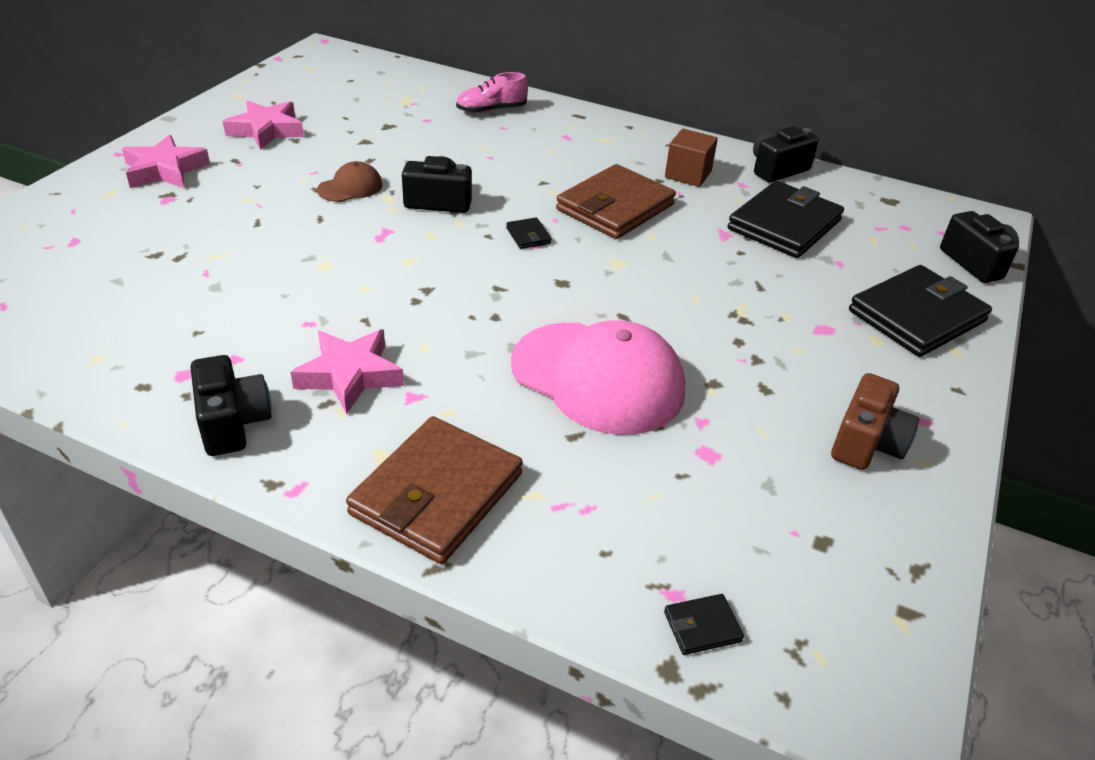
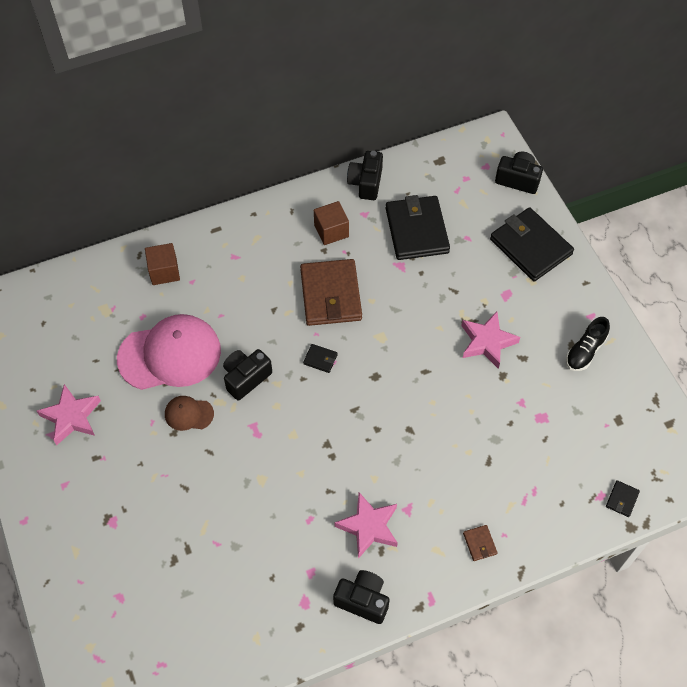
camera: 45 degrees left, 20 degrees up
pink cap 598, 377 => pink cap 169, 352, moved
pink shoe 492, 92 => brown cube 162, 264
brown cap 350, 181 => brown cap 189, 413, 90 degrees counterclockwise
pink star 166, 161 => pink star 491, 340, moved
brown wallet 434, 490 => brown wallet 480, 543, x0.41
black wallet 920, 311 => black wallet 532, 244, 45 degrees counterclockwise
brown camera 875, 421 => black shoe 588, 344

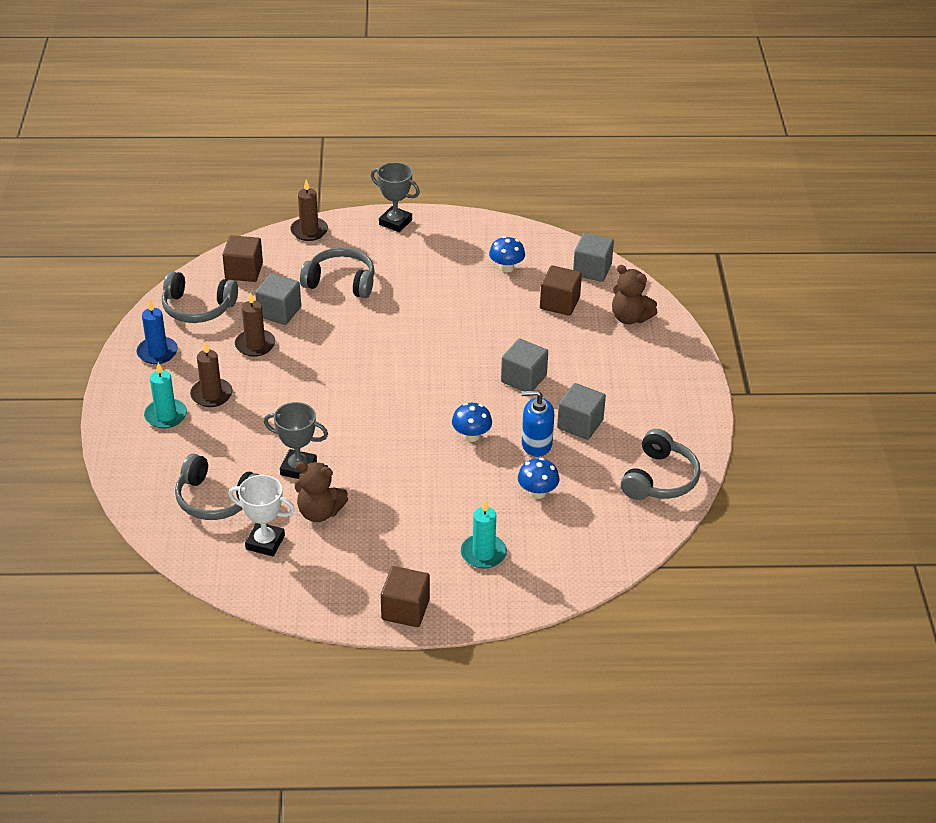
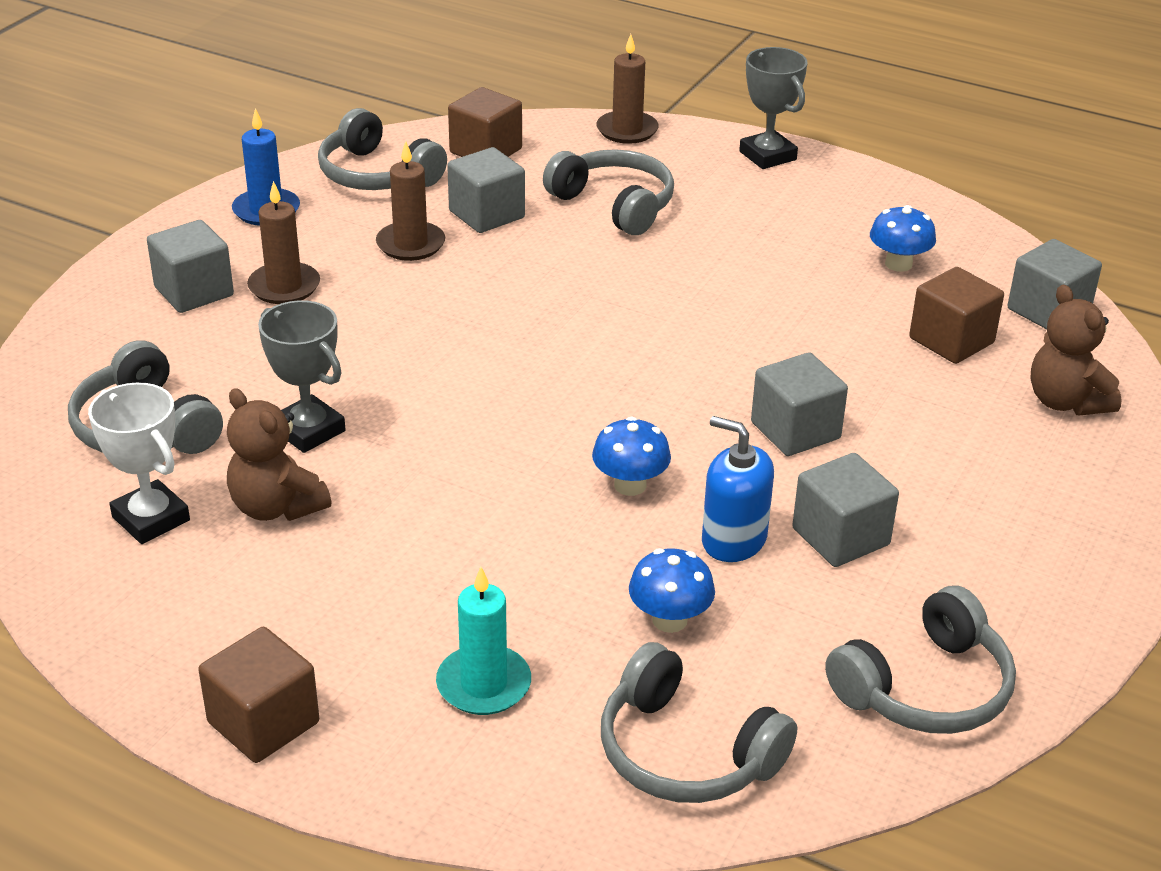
camera: 30 degrees right, 5 degrees down
turquoise candle 165, 396 => grey cube 190, 266
nothing => grey headphones 699, 722

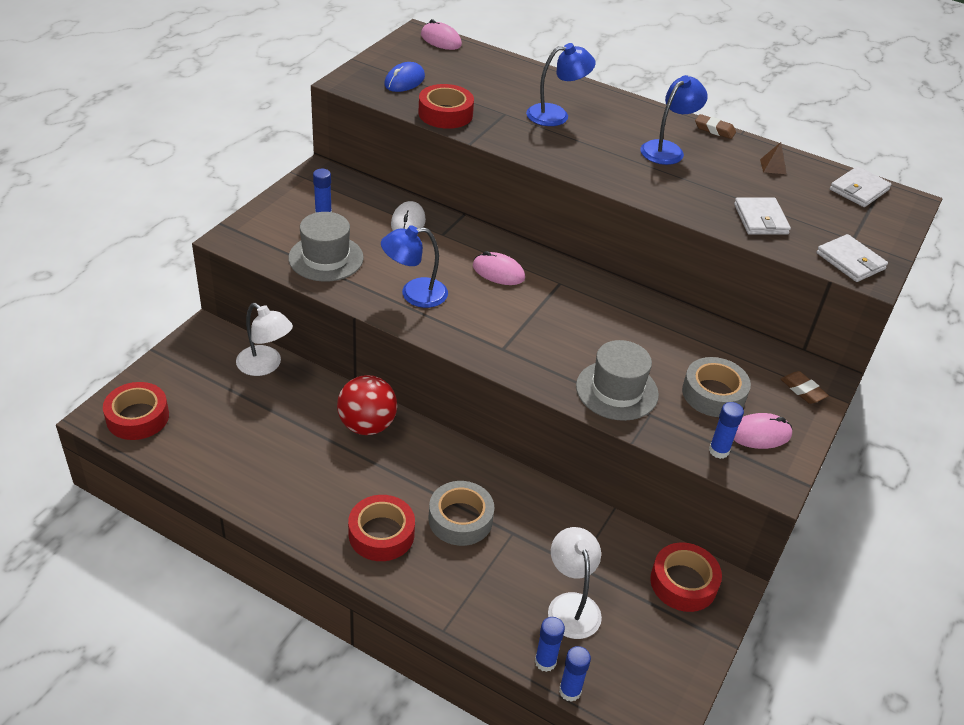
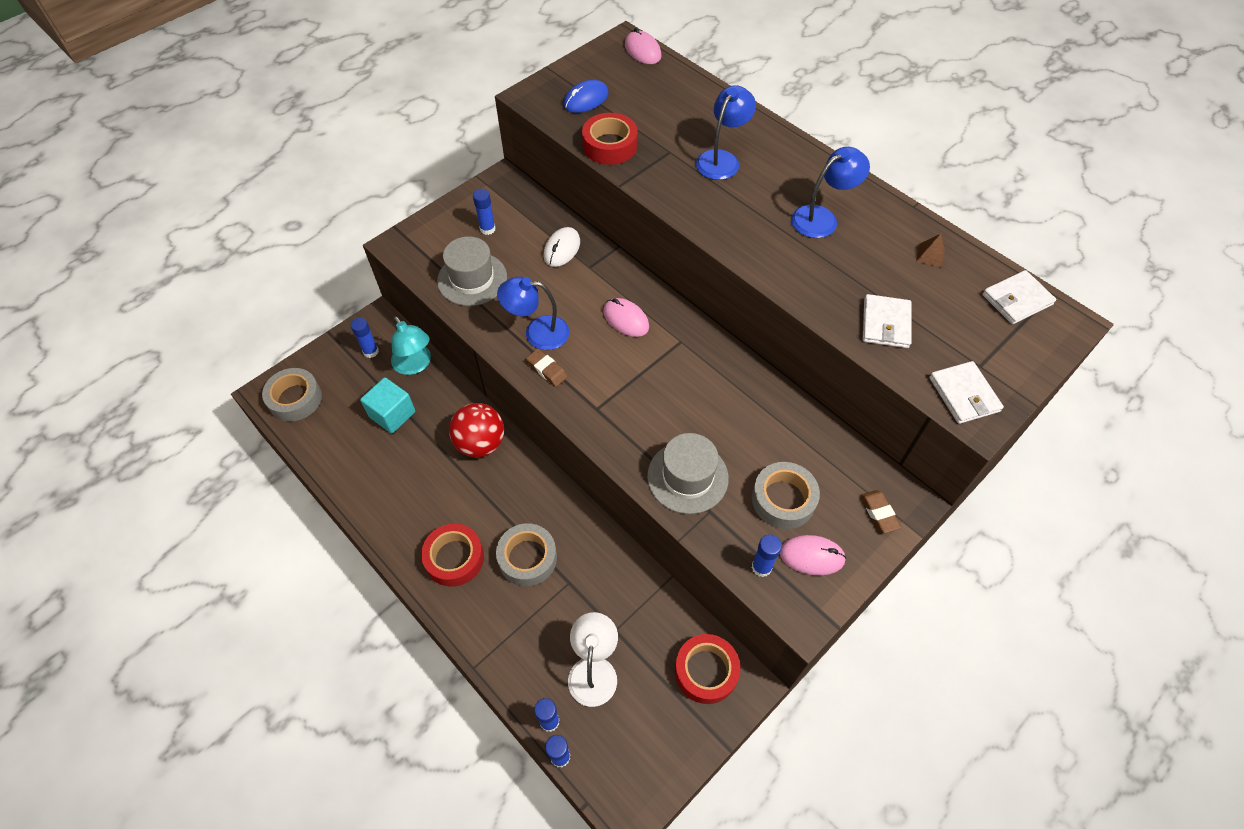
camera: 20 degrees right, 15 degrees up
red tape 136, 411 => grey tape 292, 395
nothing => blue glue stick 365, 338
nothing => turquoise cube 387, 405
white lamp 264, 339 => turquoise lamp 411, 345
brown eraser 715, 126 => brown eraser 547, 368, moved
blue lamp 561, 84 => blue lamp 726, 132, 60 degrees counterclockwise

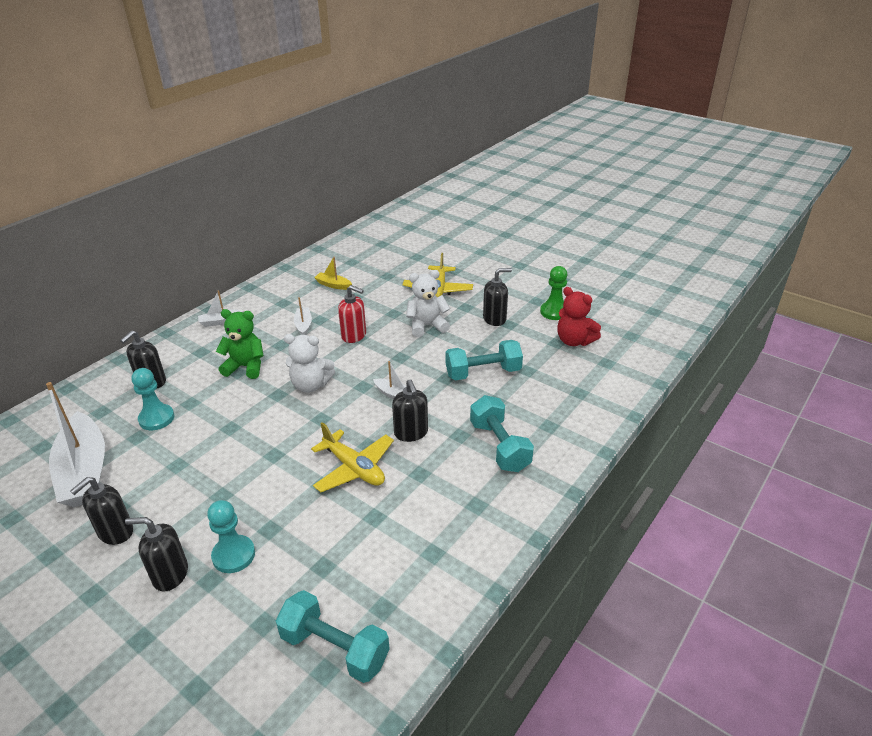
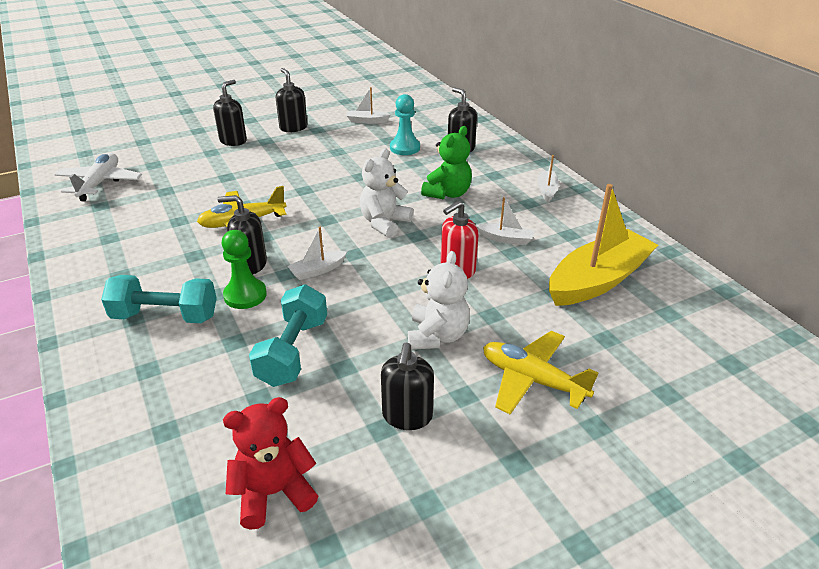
camera: 115 degrees right, 0 degrees up
turquoise dumbbell 333, 636 => white plane 98, 177
green pawn 553, 293 => green pawn 244, 269, moved
white boat 75, 444 => white boat 369, 105, x0.44
yellow boat 333, 273 => yellow boat 603, 245, x2.25
turquoise pawn 231, 536 => nothing

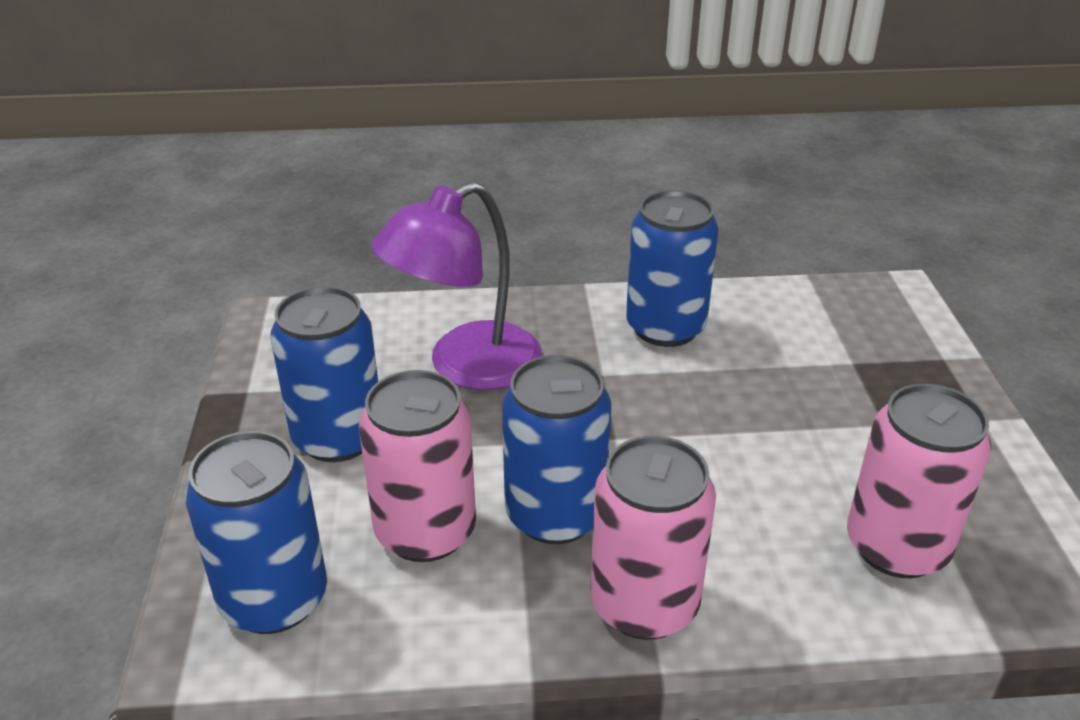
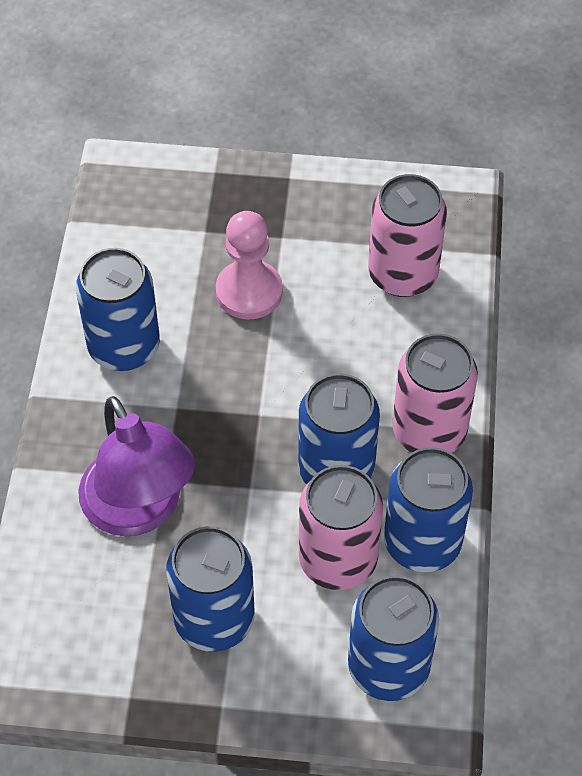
camera: 80 degrees left, 20 degrees up
nothing => pink pawn 249, 265
nothing => blue can 428, 509

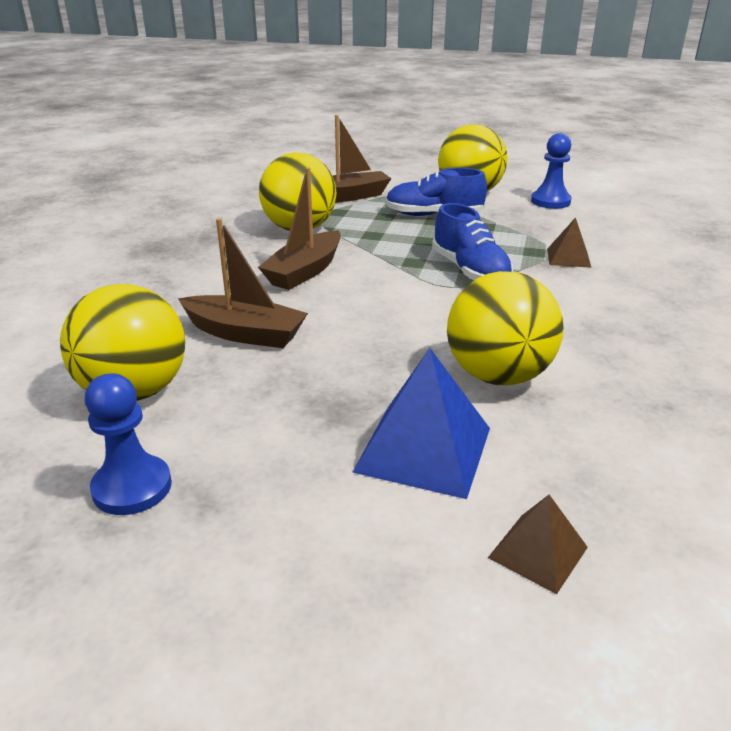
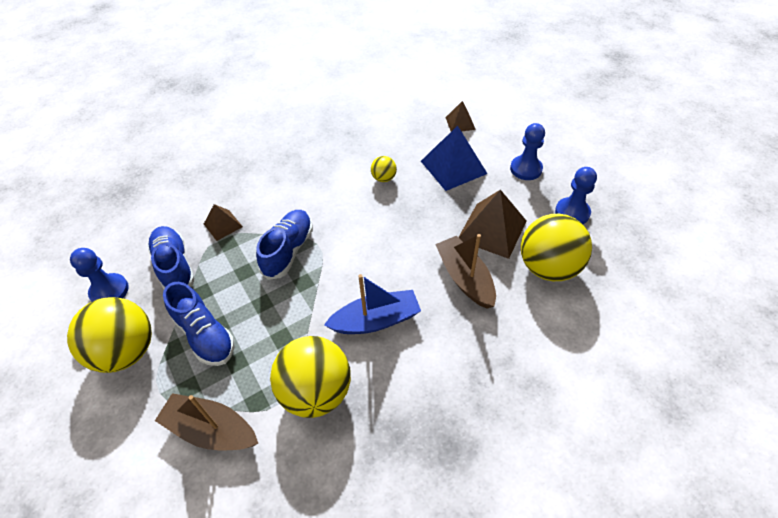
camera: 135 degrees left, 20 degrees up
nothing => blue shoe 171, 258
brown boat 299, 229 => blue boat 372, 304
yellow ball 505, 328 => yellow ball 384, 169, x0.46
nothing => brown pyramid 492, 224
nothing => blue pawn 527, 151

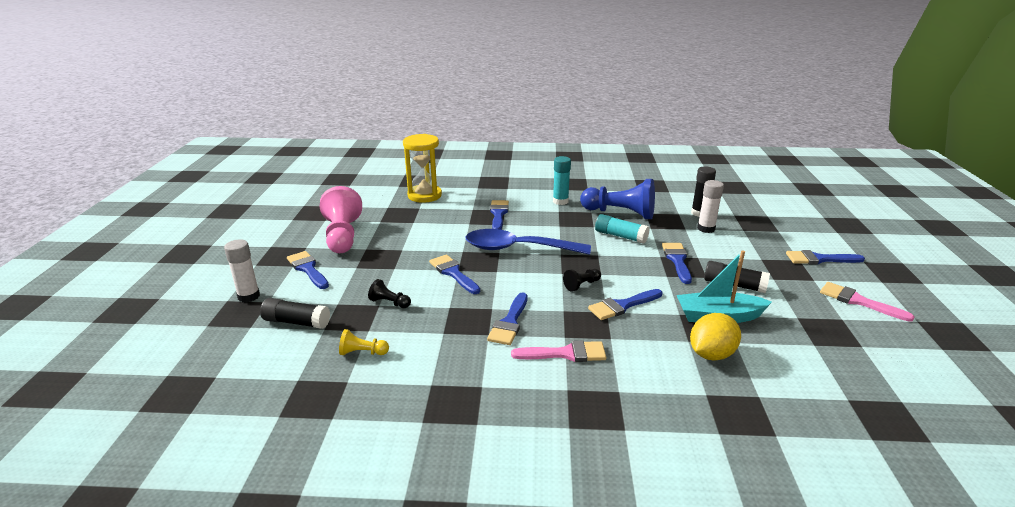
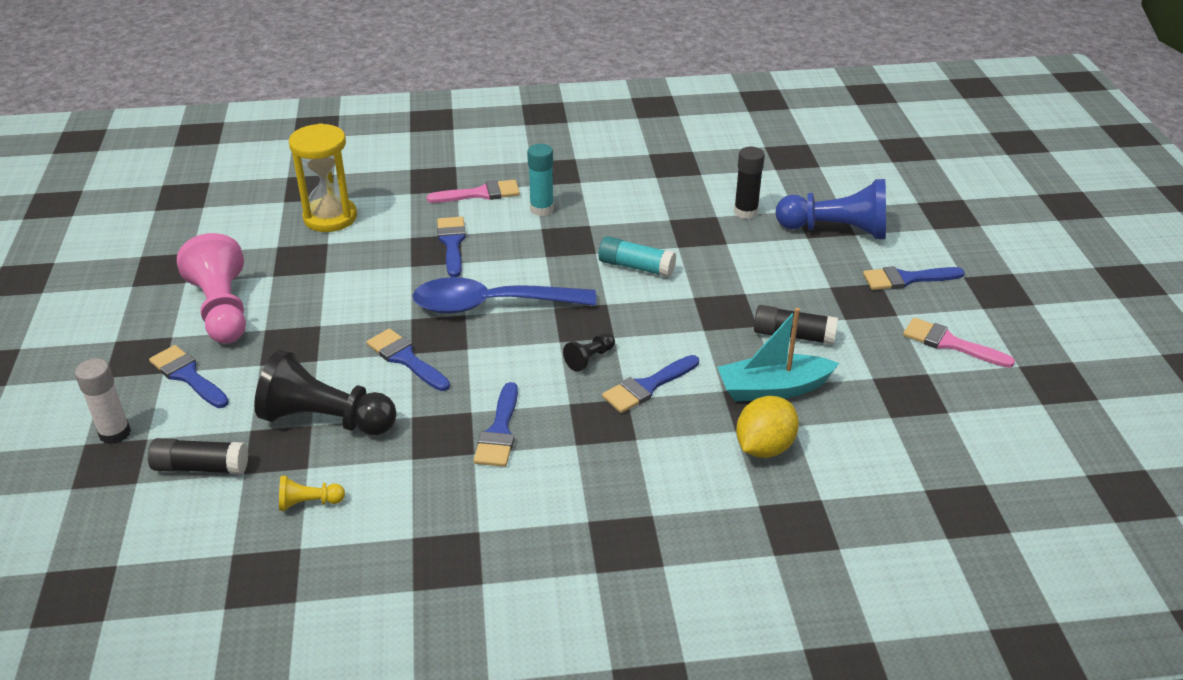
camera: 10 degrees left, 10 degrees up
black pawn 389, 293 => black pawn 325, 392, x2.24
pink brush 559, 351 => pink brush 473, 191, moved
blue pawn 617, 199 => blue pawn 830, 209, moved
blue brush 677, 263 => nothing
white glue stick 710, 206 => nothing

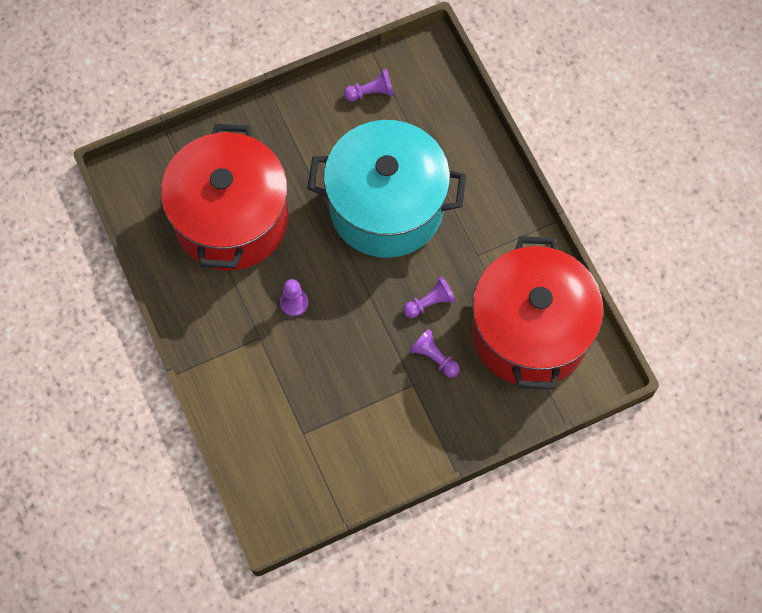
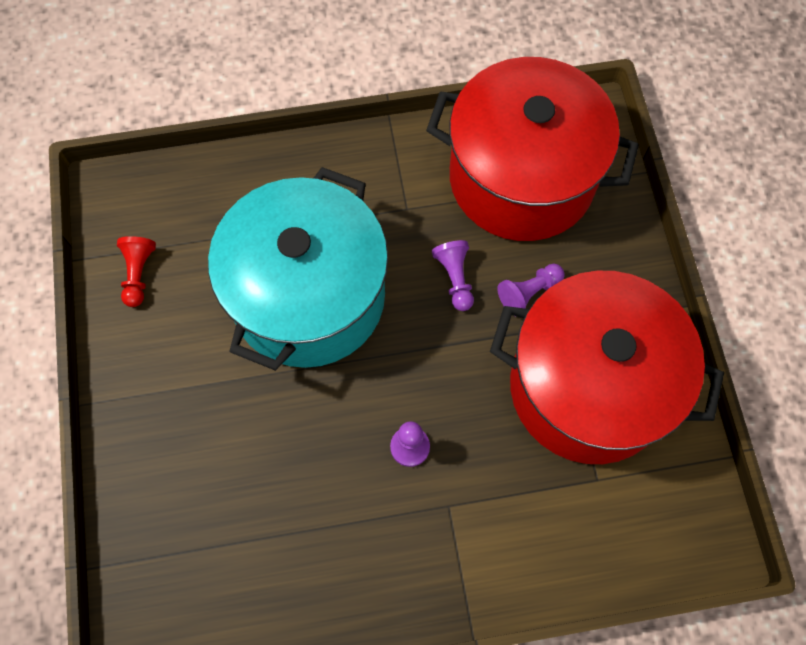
camera: 75 degrees left, 0 degrees up
purple pawn 369, 85 => red pawn 136, 271
red pot 224, 197 => red pot 607, 367, moved

